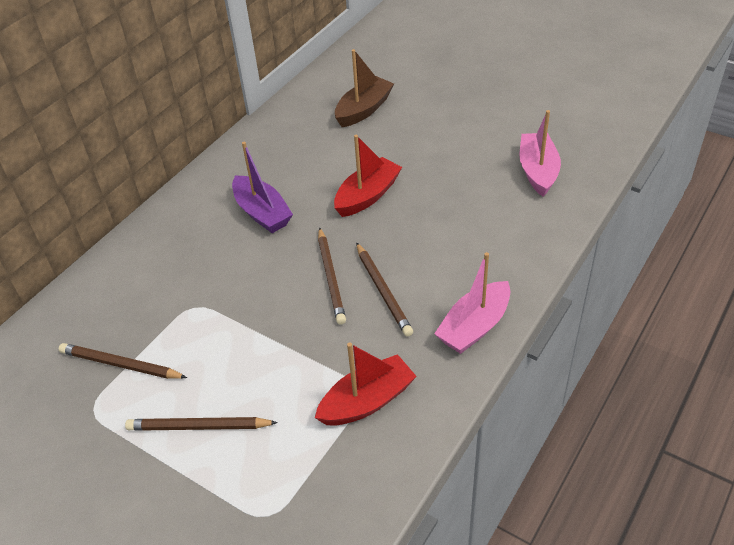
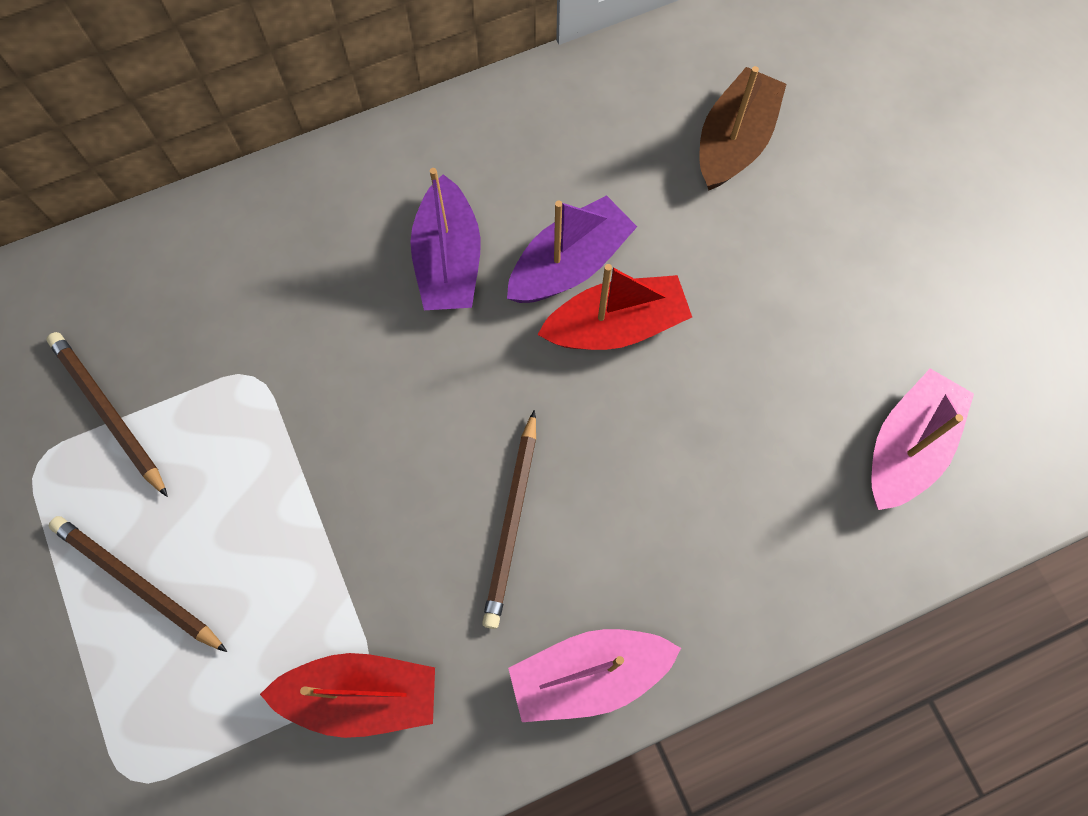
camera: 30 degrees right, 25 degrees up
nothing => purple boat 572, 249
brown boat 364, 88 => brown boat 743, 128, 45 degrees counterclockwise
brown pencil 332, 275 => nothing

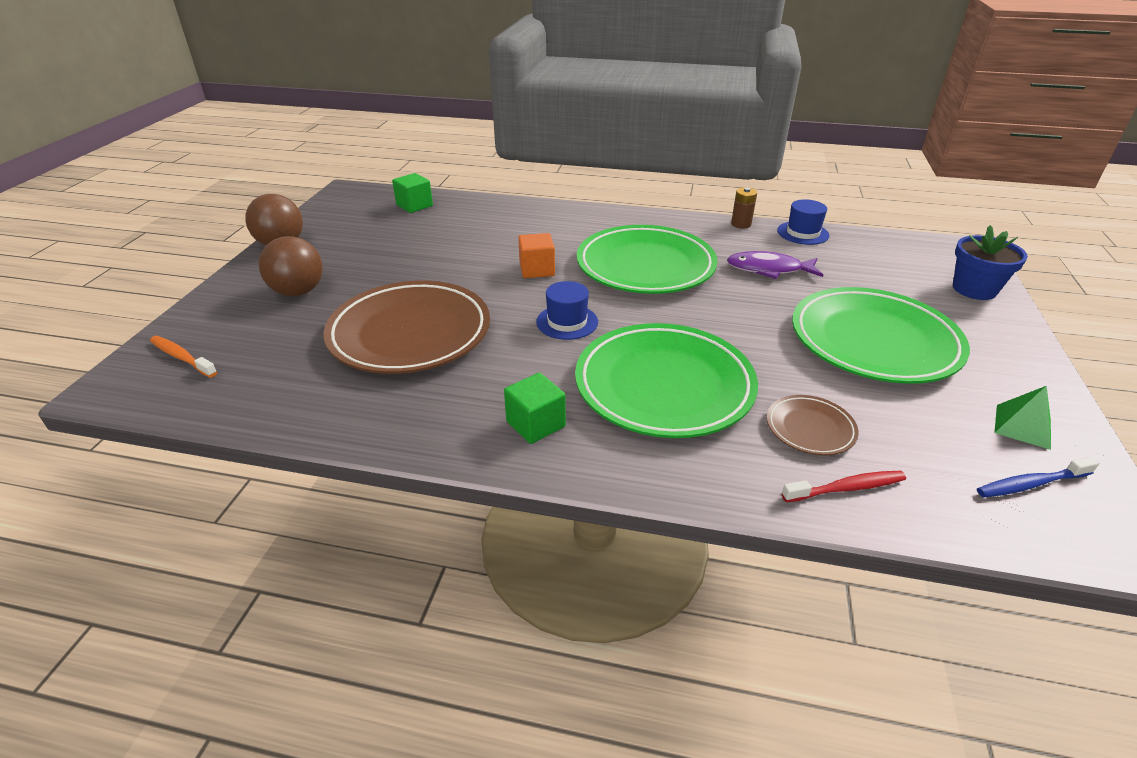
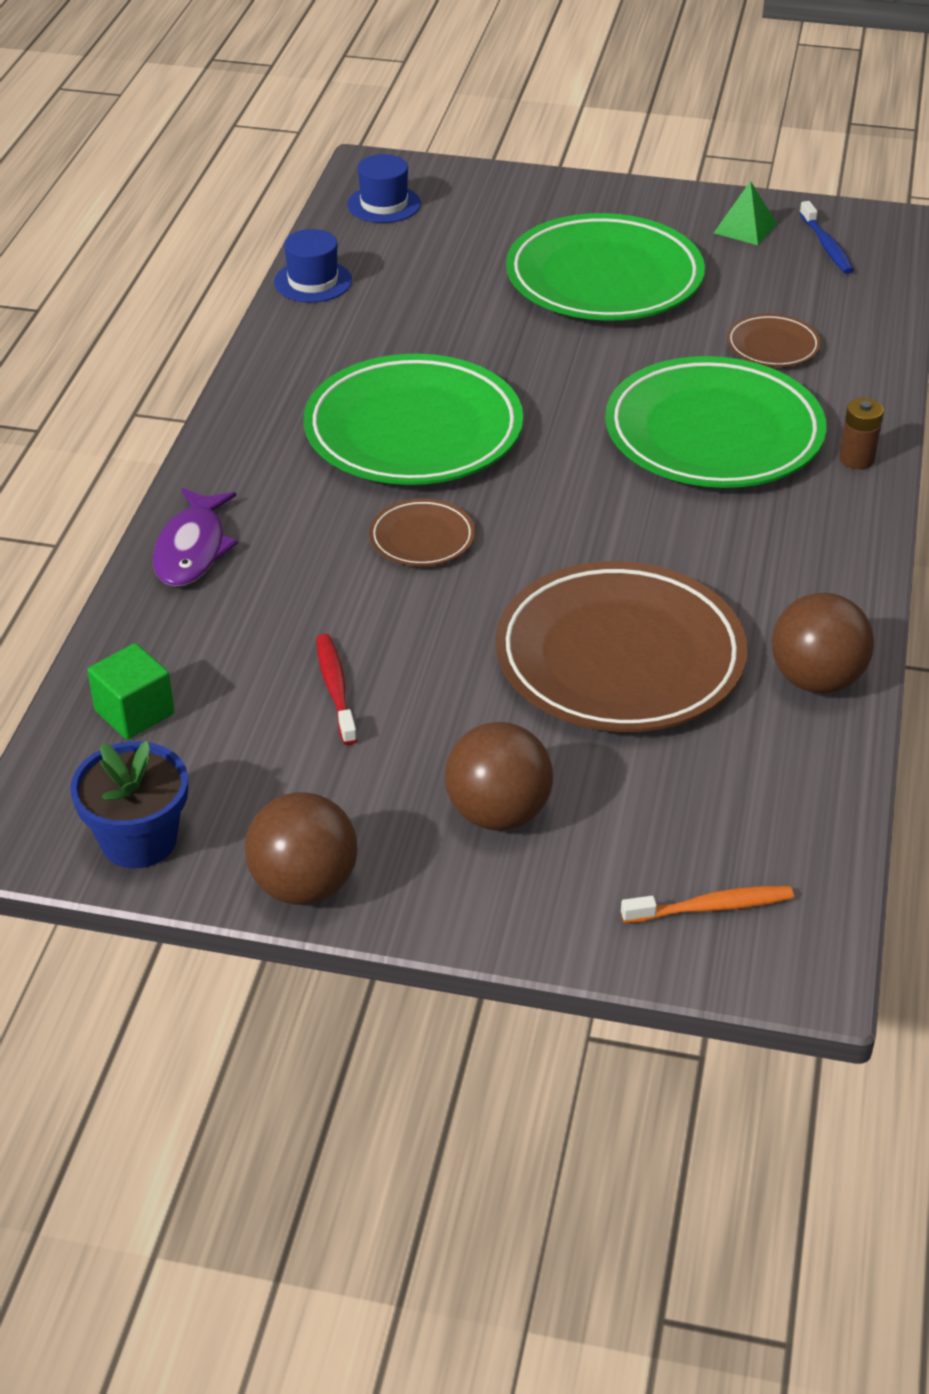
camera: 90 degrees left, 5 degrees up
blue flower pot 990, 262 => blue flower pot 129, 804, moved
purple fish 775, 265 => purple fish 195, 537, moved
red toothbrush 844, 486 => red toothbrush 336, 689, moved
blue hat 567, 310 => blue hat 384, 188, moved
orange cube 536, 255 => brown plate 422, 532
orange toothbrush 183, 357 => orange toothbrush 707, 904, 135 degrees counterclockwise
nothing => brown ball 822, 643
brown battery 744, 208 => brown battery 861, 433, moved
green cube 535, 408 => nothing

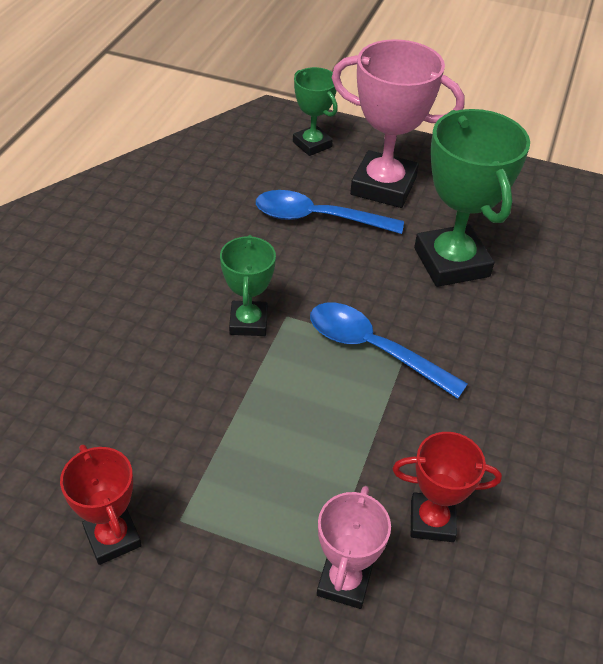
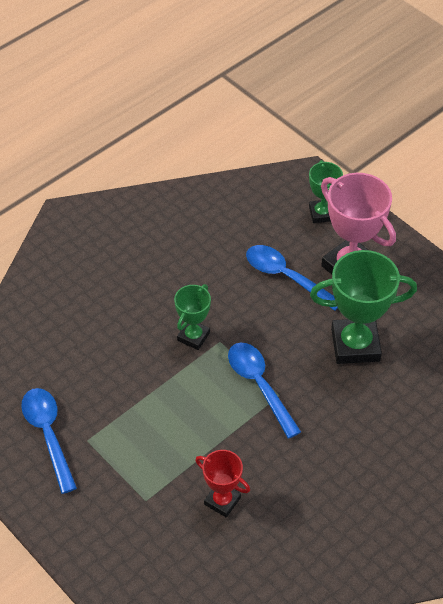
camera: 30 degrees right, 5 degrees up
red trophy 101, 504 => blue spoon 49, 441
green trophy 472, 198 => green trophy 363, 307, 75 degrees clockwise
pink trophy 354, 547 => nothing

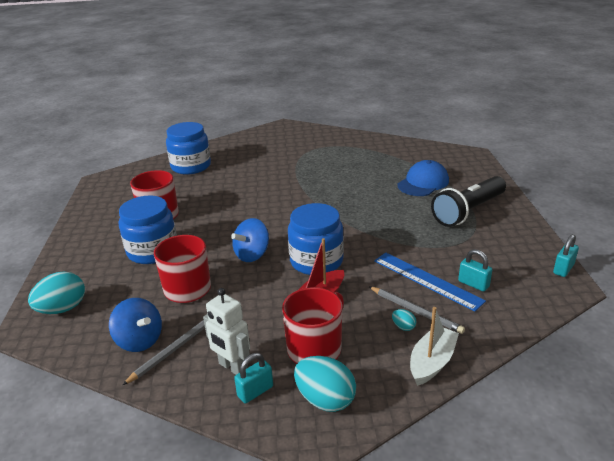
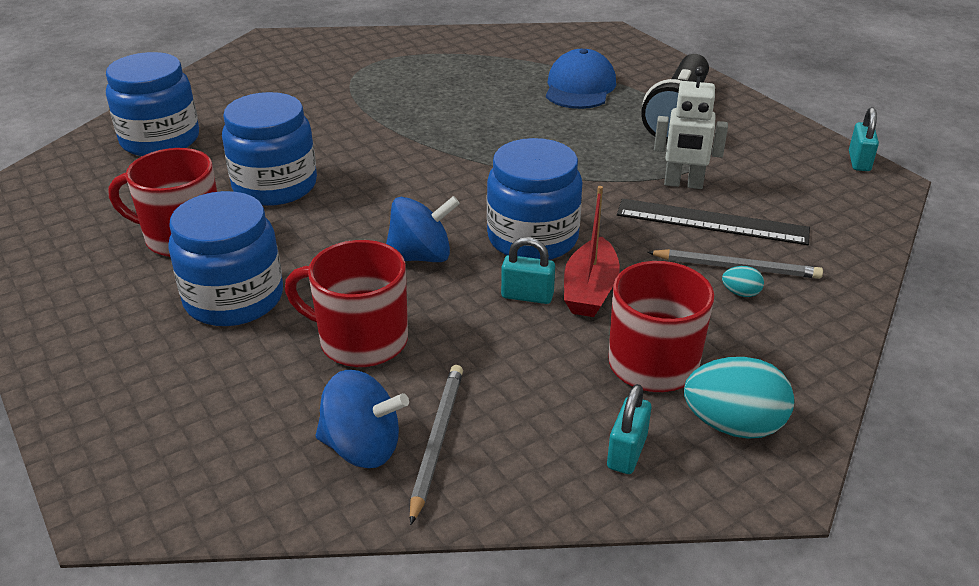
camera: 30 degrees left, 5 degrees up
nothing => blue jar 269, 149
blue spinning top 250, 240 => blue spinning top 423, 229, 120 degrees counterclockwise
turquoise padlock 475, 270 => turquoise padlock 528, 270, moved
blue ruler 430, 282 => black ruler 713, 221
white robot 226, 331 => white robot 691, 127, moved
turquoise egg 56, 293 => nothing
white boat 434, 346 => nothing

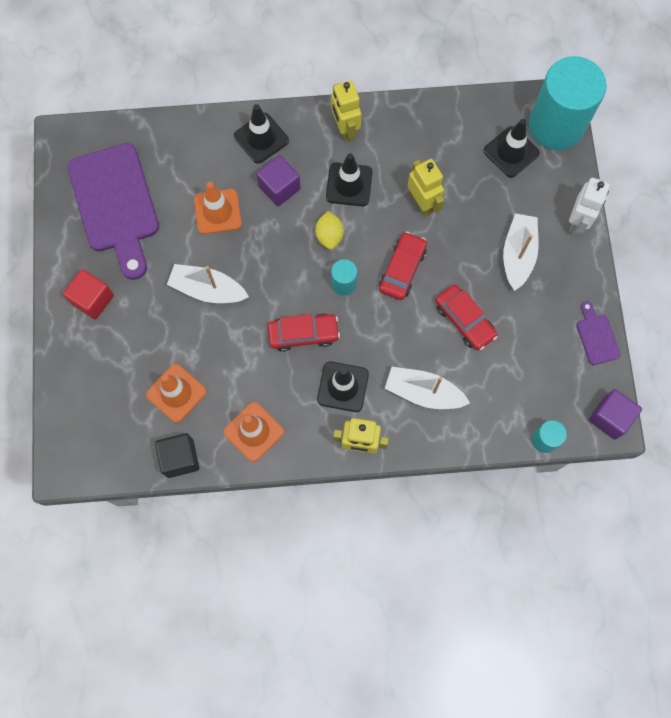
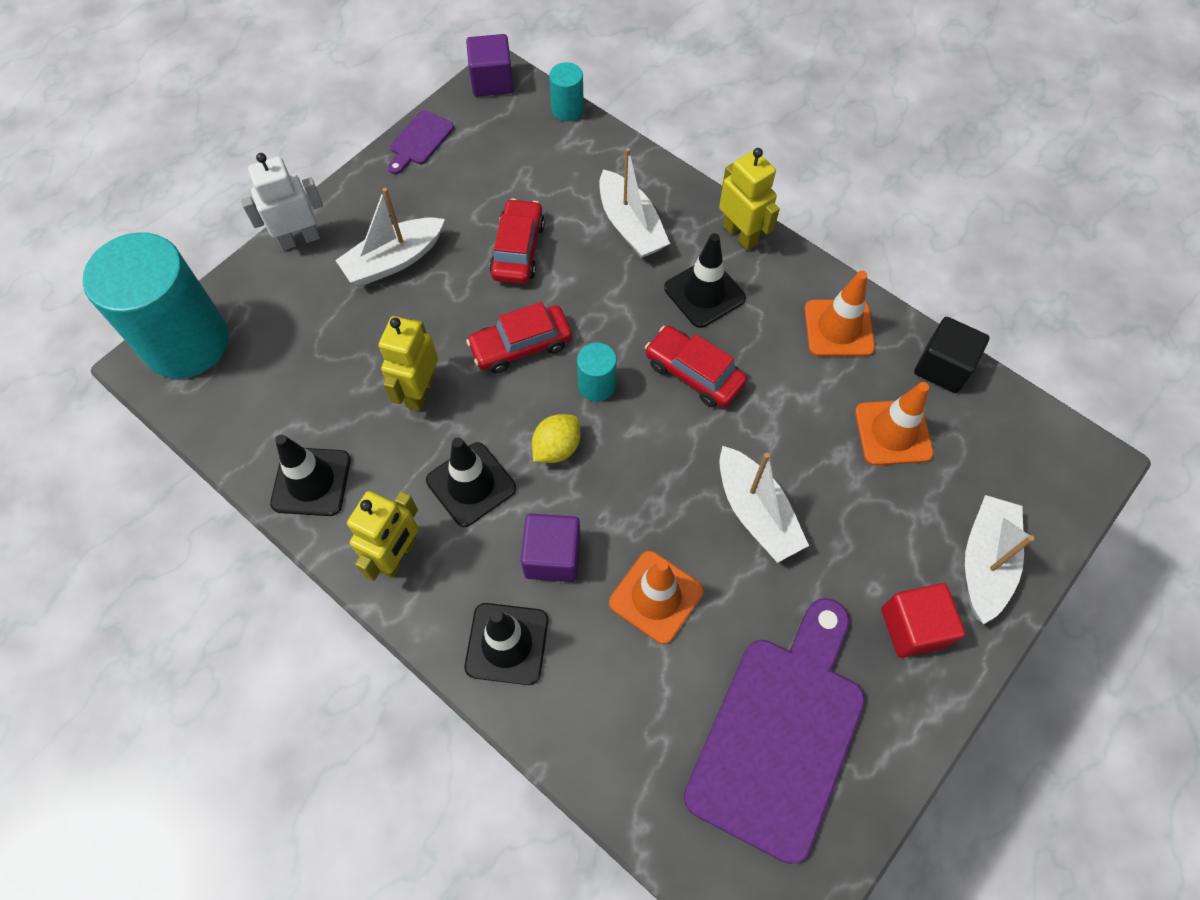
camera: 135 degrees left, 10 degrees down
black traffic cone 511, 148 => black traffic cone 310, 475, moved
nothing => white boat 999, 559

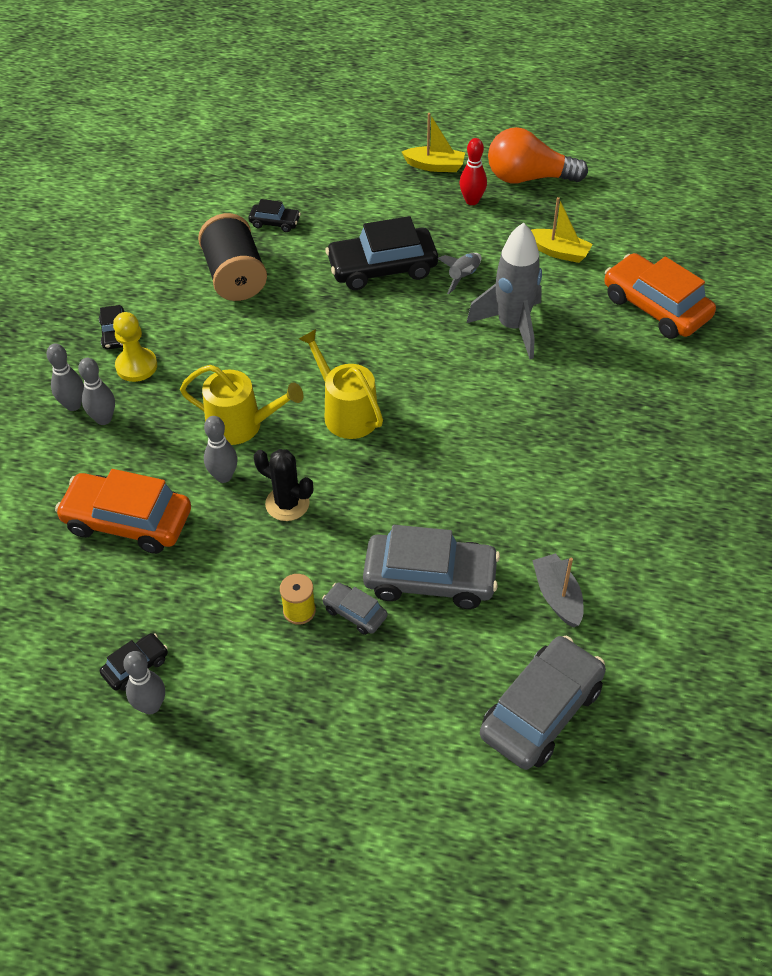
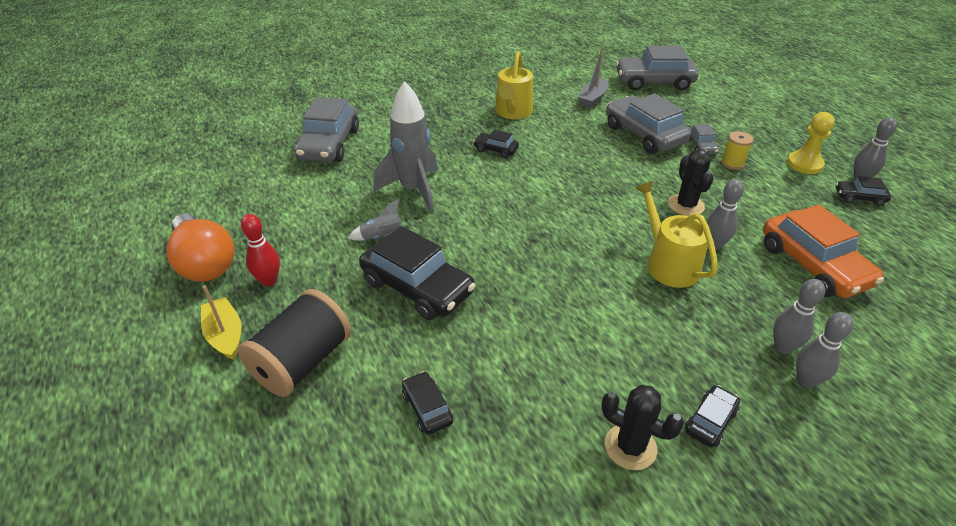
camera: 130 degrees left, 10 degrees down
black spool 232, 257 => black spool 294, 343, moved
orange car 660, 296 => grey car 326, 129
nothing => black car 496, 144
yellow watering can 341, 384 => yellow watering can 514, 85, moved
nothing => black cactus 642, 427
yellow pawn 135, 347 => yellow pawn 811, 143, moved
yellow boat 562, 230 => nothing

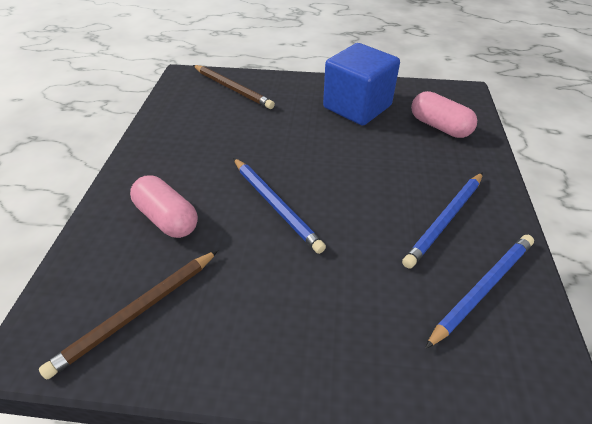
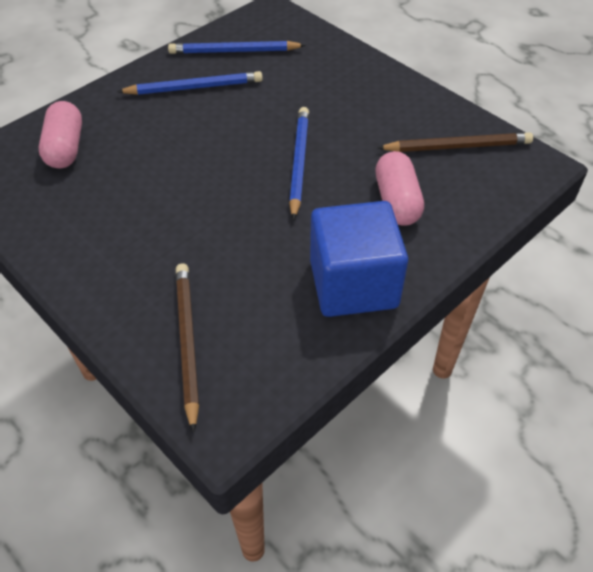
camera: 140 degrees left, 5 degrees up
blue cube 361, 84 => blue cube 359, 259, moved

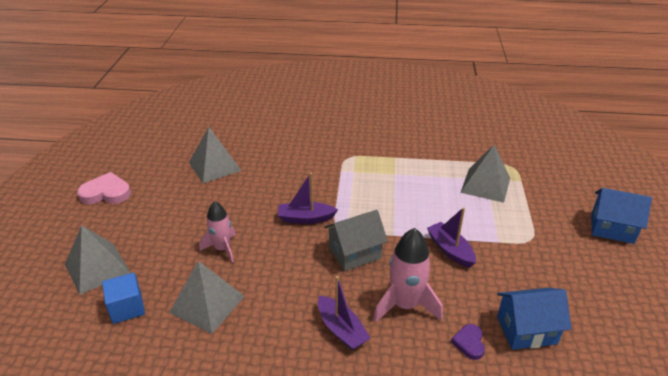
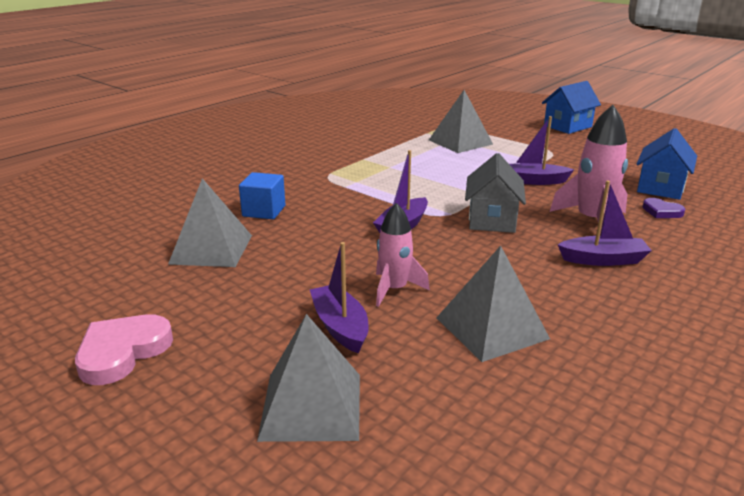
camera: 55 degrees left, 10 degrees down
blue cube 123, 298 => blue cube 262, 195, moved
nothing => purple boat 339, 298

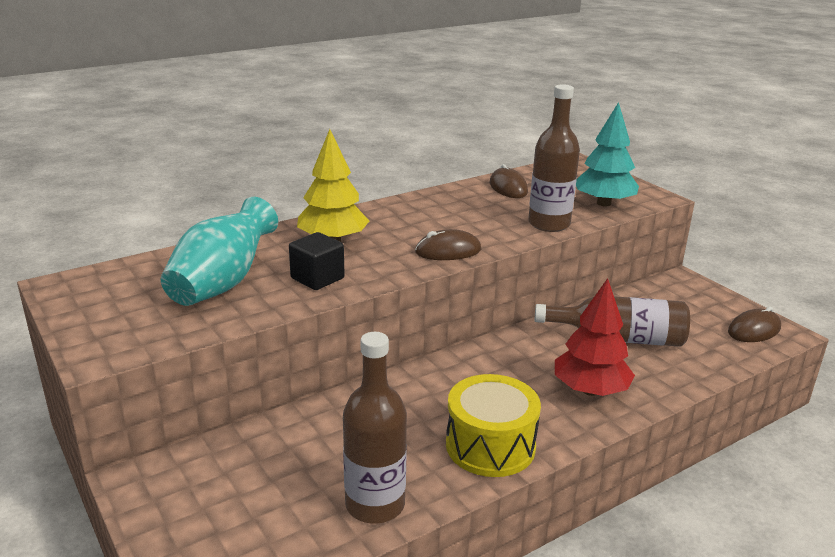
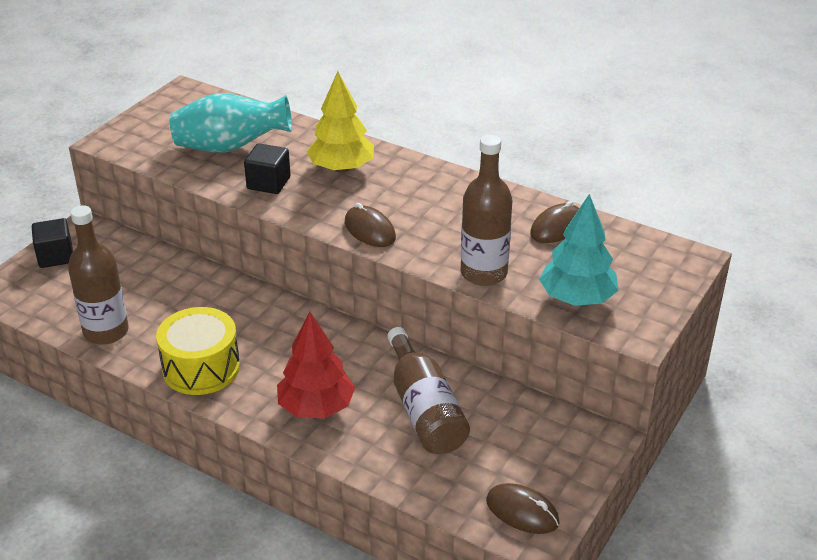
camera: 65 degrees right, 10 degrees up
nothing => black cube 52, 243

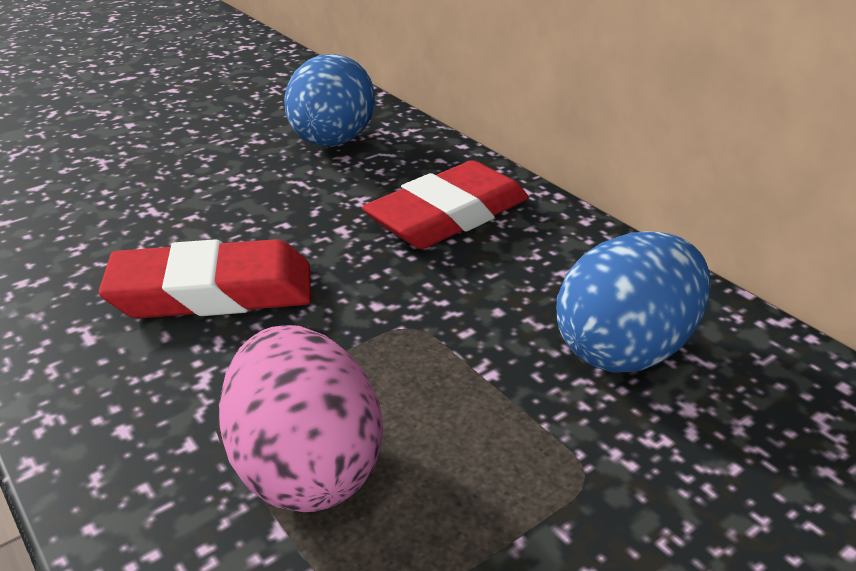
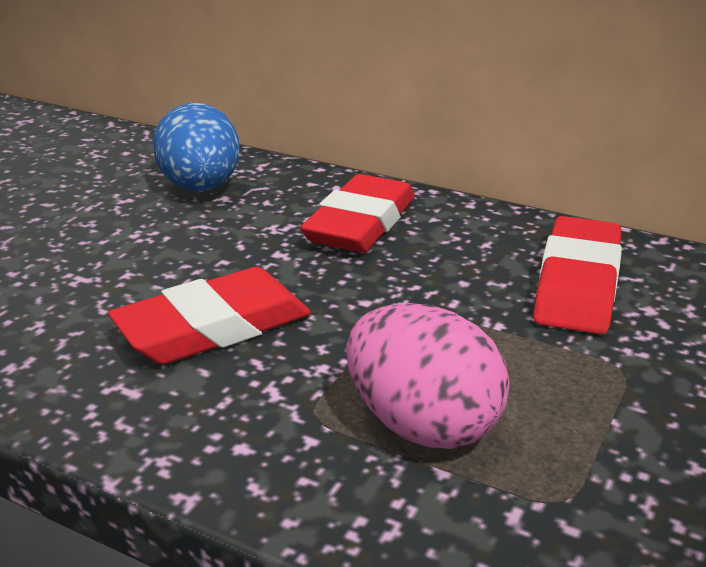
camera: 25 degrees left, 5 degrees down
blue egg 634, 302 => red eraser 577, 275

